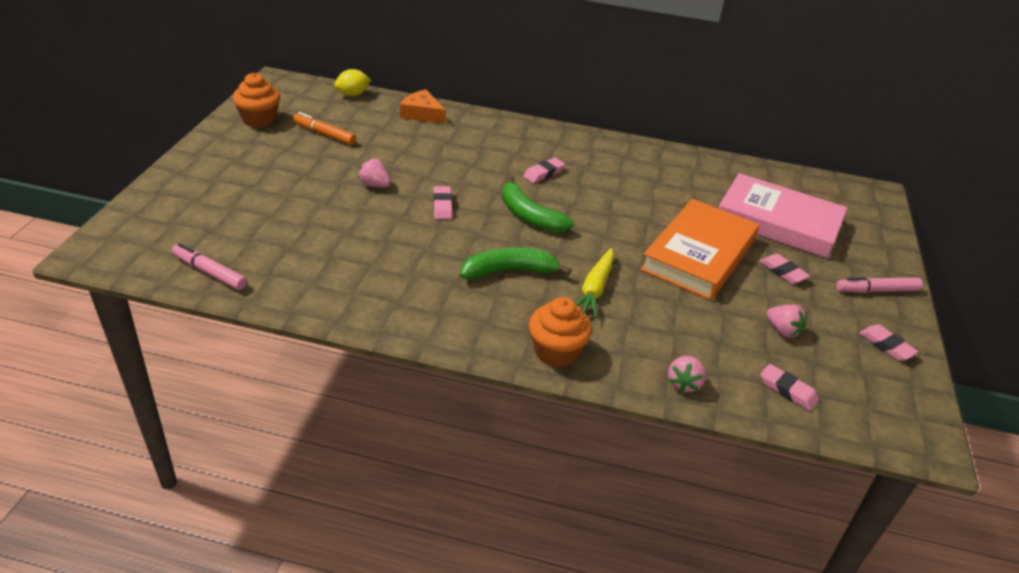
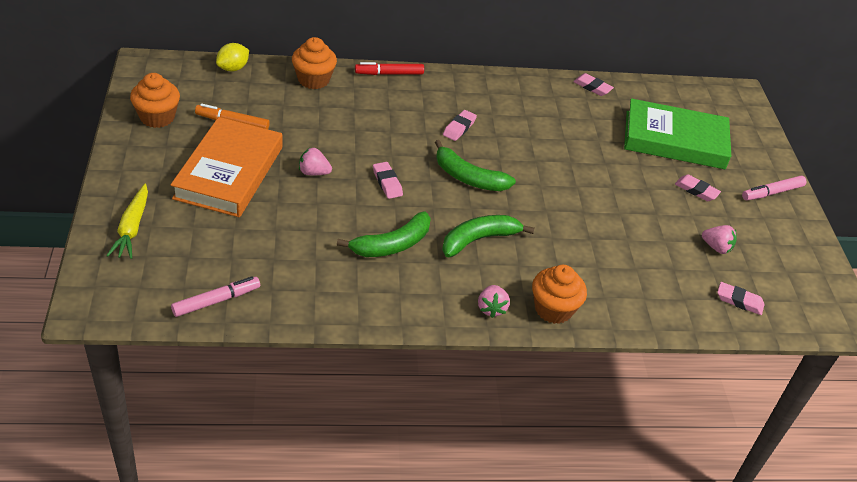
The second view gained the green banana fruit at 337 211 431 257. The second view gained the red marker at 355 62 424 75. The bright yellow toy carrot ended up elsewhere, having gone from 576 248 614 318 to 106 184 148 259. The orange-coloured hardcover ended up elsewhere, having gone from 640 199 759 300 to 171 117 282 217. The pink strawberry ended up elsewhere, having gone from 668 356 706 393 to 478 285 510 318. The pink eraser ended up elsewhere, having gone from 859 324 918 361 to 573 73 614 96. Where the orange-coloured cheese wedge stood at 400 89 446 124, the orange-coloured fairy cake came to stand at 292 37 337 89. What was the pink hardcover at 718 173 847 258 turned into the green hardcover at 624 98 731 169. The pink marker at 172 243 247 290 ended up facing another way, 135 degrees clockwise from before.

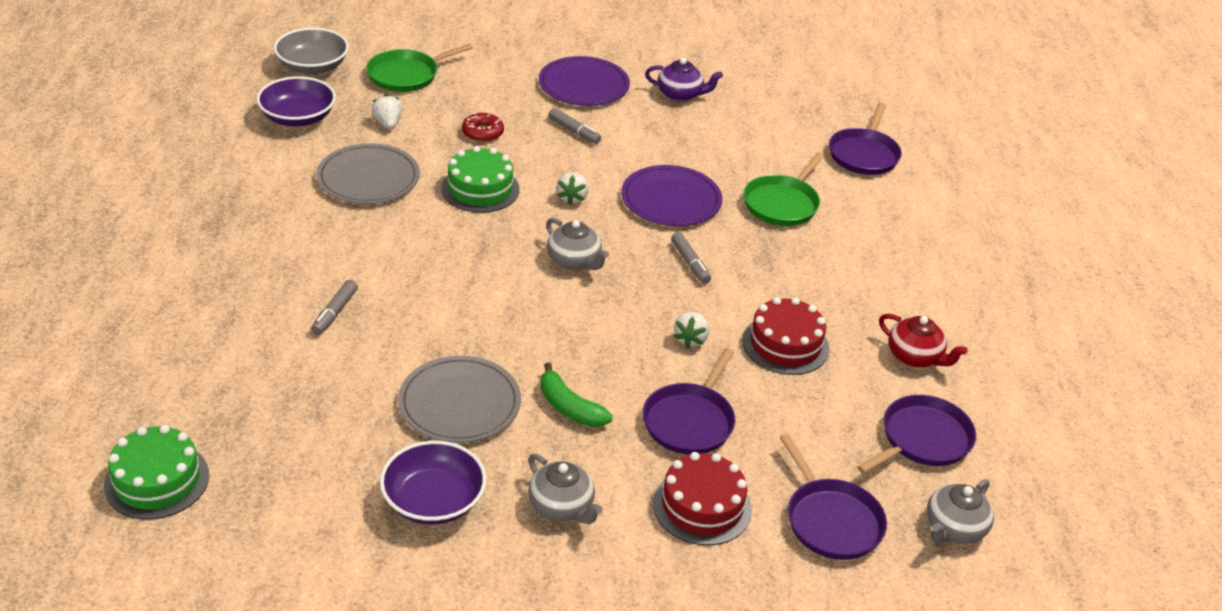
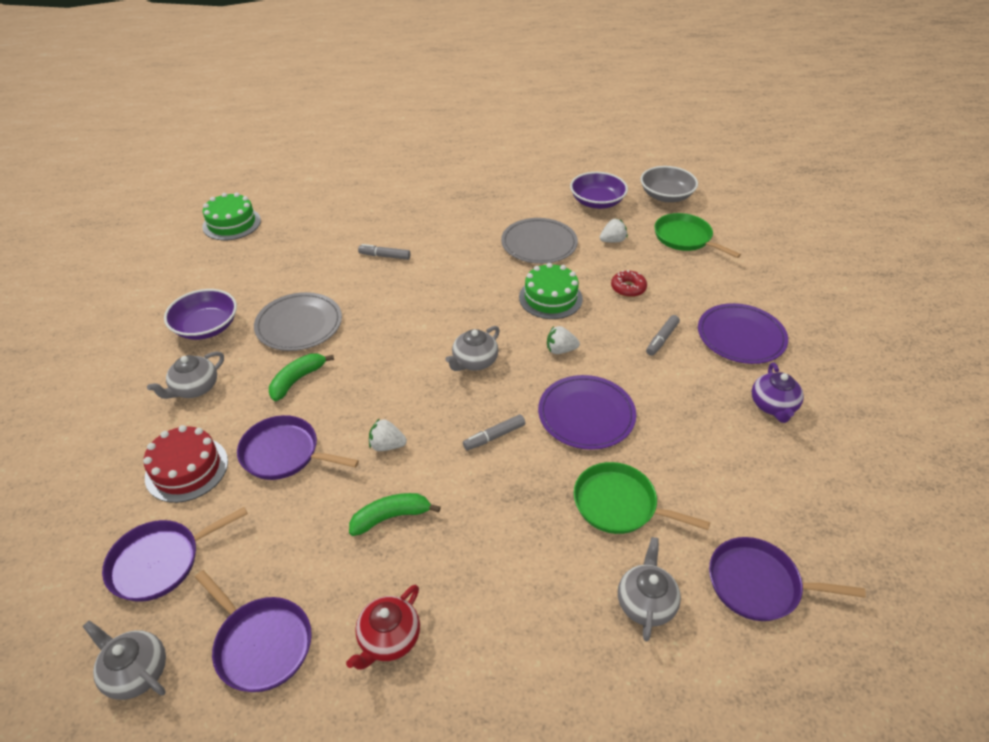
The second view gained the grey teapot at 618 537 681 641. Where the red cake stood at 742 297 829 375, the green banana fruit came to stand at 349 493 441 536.

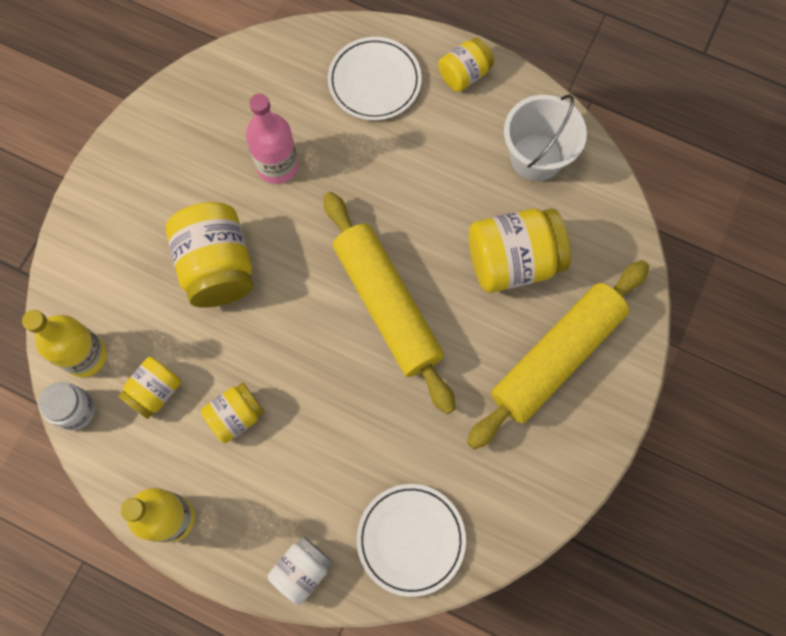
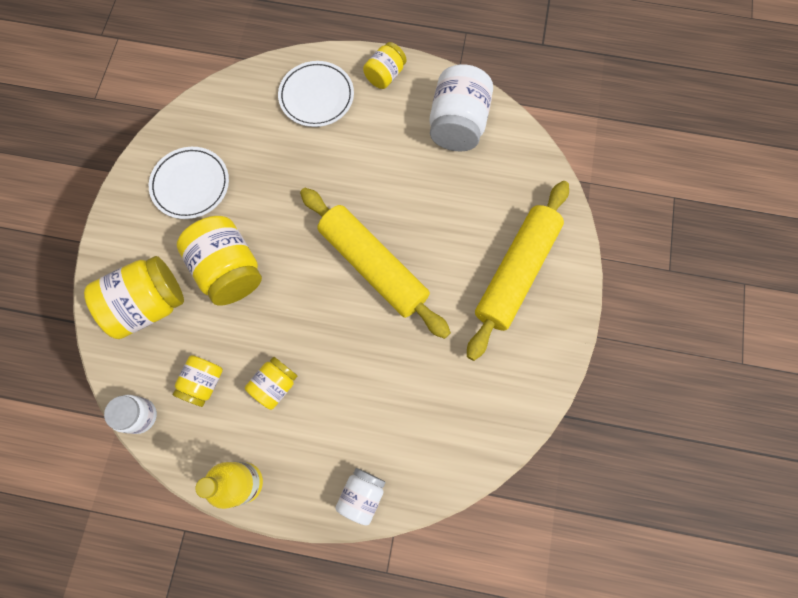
The second view lost the bright yellow drink bottle at 22 310 107 377. The second view lost the pink drink bottle at 246 93 298 184. The snow-white flat dish ended up elsewhere, having gone from 357 484 466 597 to 149 147 229 219. The bright yellow jam jar ended up elsewhere, having gone from 469 208 571 293 to 84 256 184 339. Where the snow-white sand bucket stood at 504 94 587 181, the snow-white jam jar came to stand at 429 64 493 152.

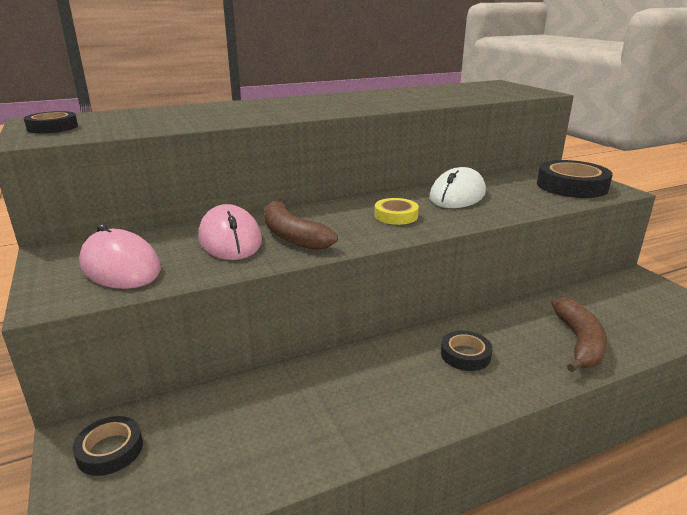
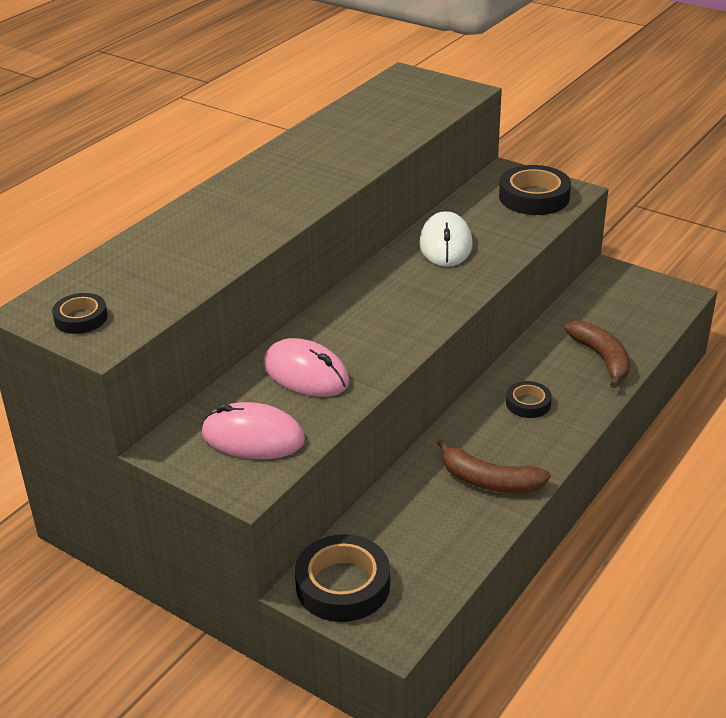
The second view lost the bright yellow roll of tape at 375 198 419 225. The russet banana fruit ended up elsewhere, having gone from 264 199 338 250 to 437 439 551 493. The size of the ebony roll of tape at 73 416 143 476 changed by a factor of 1.77.

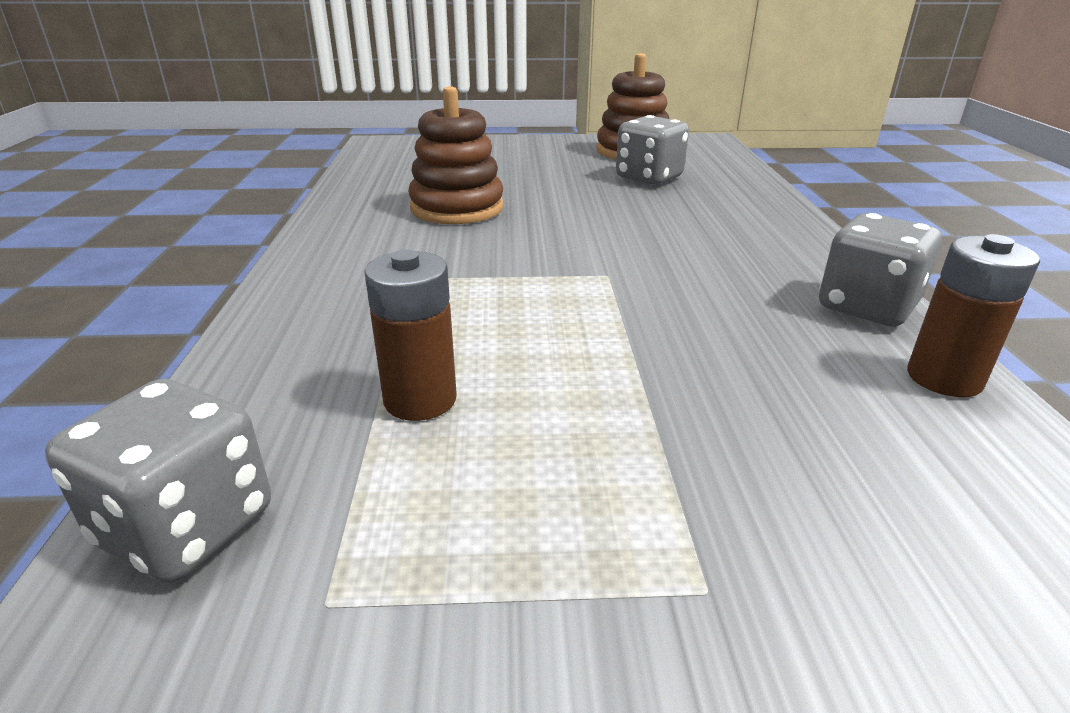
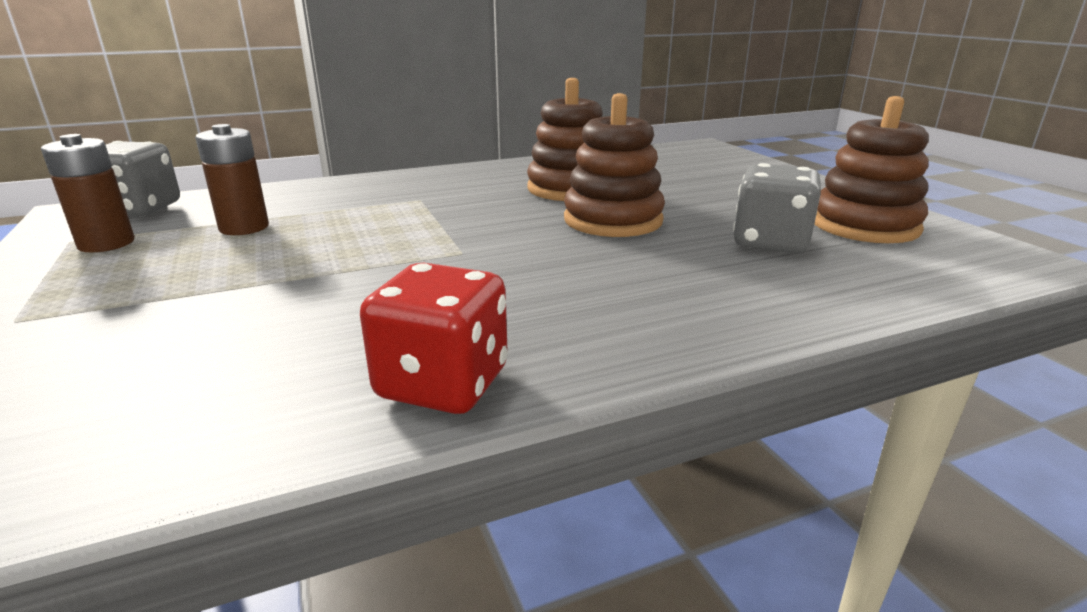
The second view gained the russet stacking toy at 564 93 665 237. The russet power cell ended up elsewhere, having gone from 907 234 1040 397 to 41 134 135 252. What was the grey dice at 819 213 942 327 turned into the red dice at 360 262 508 414.

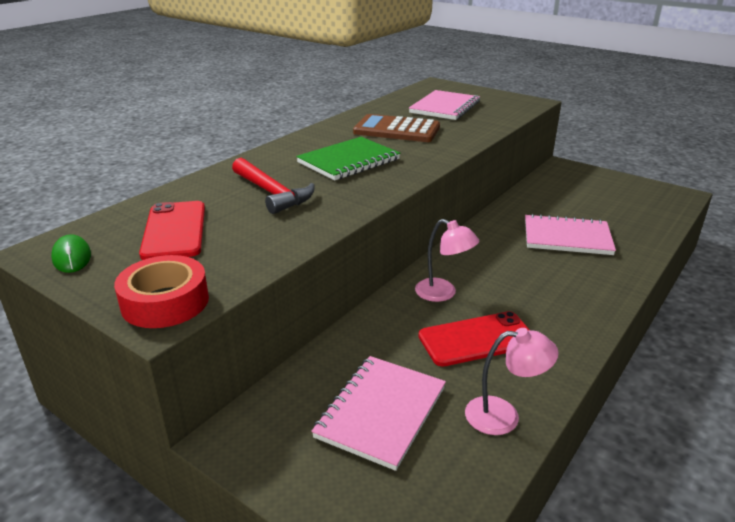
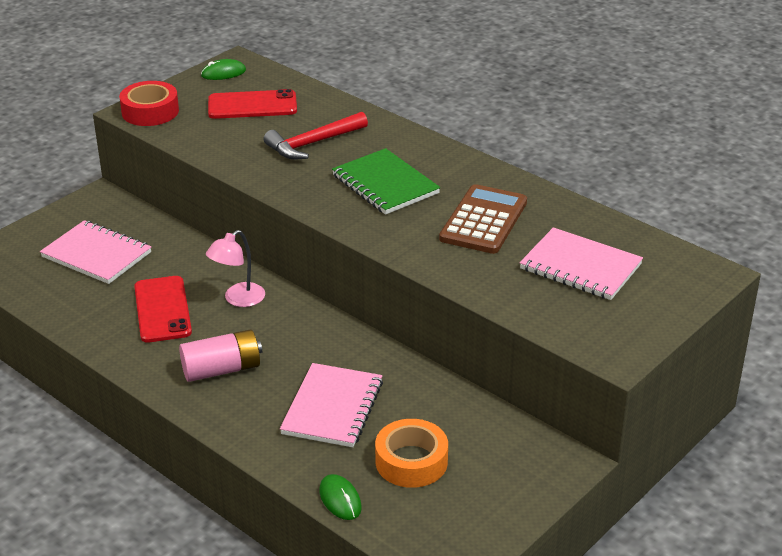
The second view lost the pink reading lamp at 465 328 559 435. The second view gained the pink power cell at 179 329 262 382. The second view gained the green mouse at 319 474 362 520. The second view gained the orange-coloured roll of tape at 375 419 448 488.

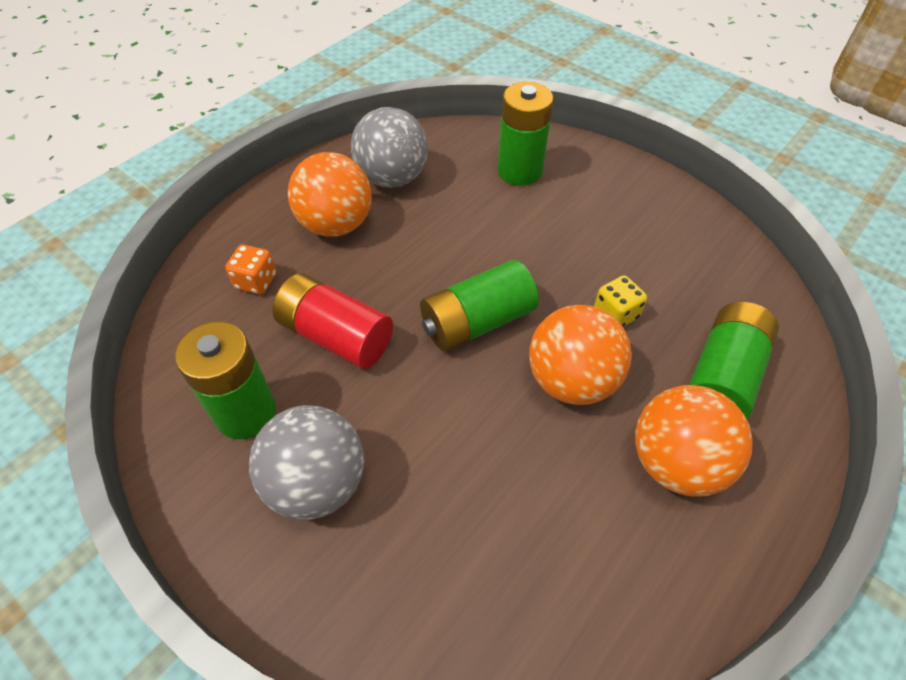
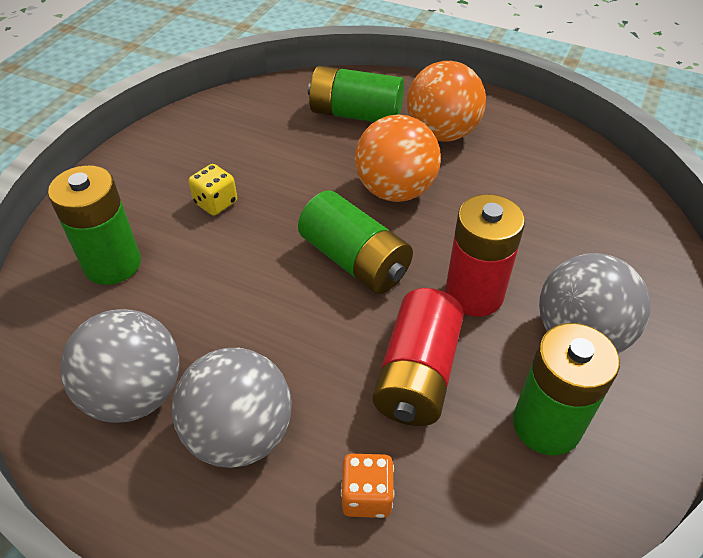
The second view gained the red power cell at 445 194 525 317. The bright yellow dice ended up elsewhere, having gone from 594 275 647 327 to 188 164 237 216. What was the orange-coloured sphere at 288 152 372 237 turned into the grey sphere at 172 348 292 468.

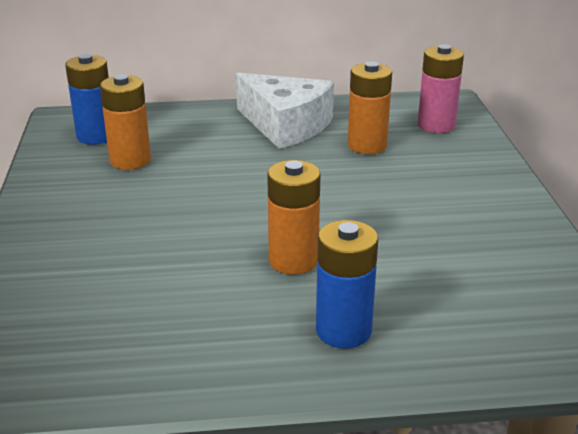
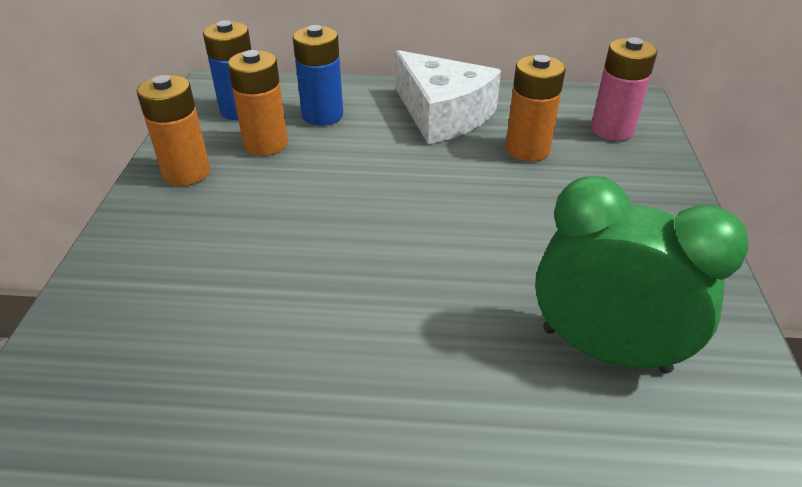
The second view gained the green alarm clock at 535 176 749 374. The orange-coloured power cell ended up elsewhere, having gone from 267 160 321 275 to 137 75 210 186. The royal blue power cell ended up elsewhere, having gone from 316 220 378 348 to 293 25 343 126.

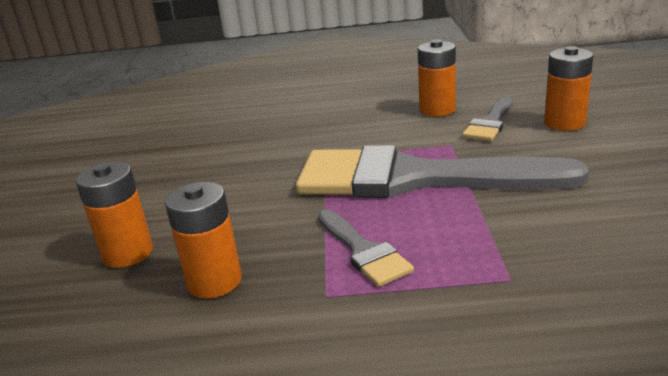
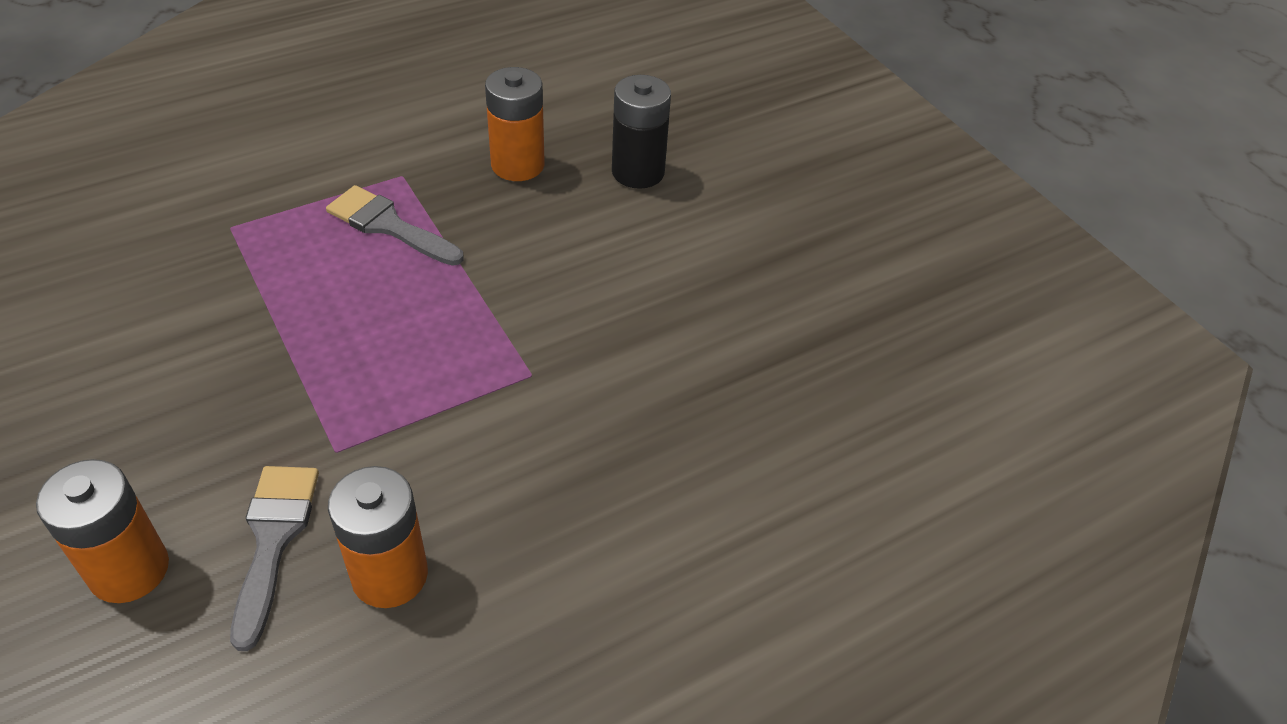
The second view lost the grey brush at 296 145 589 198. What was the orange-coloured power cell at 76 162 153 268 turned into the ebony power cell at 612 75 671 189.

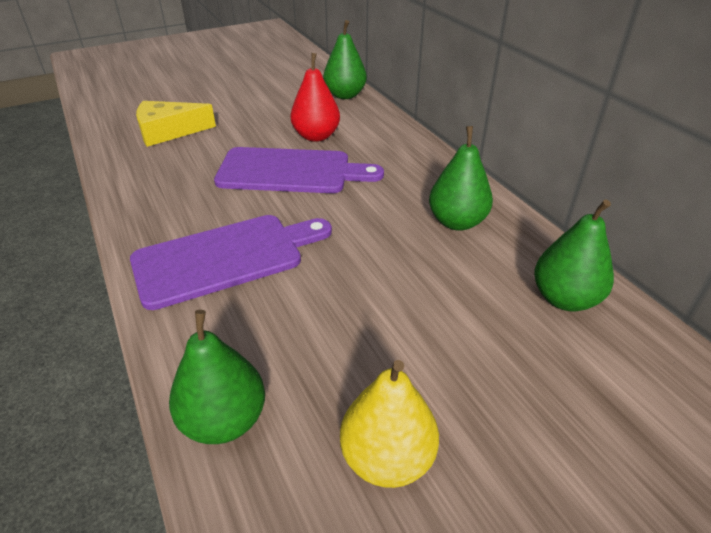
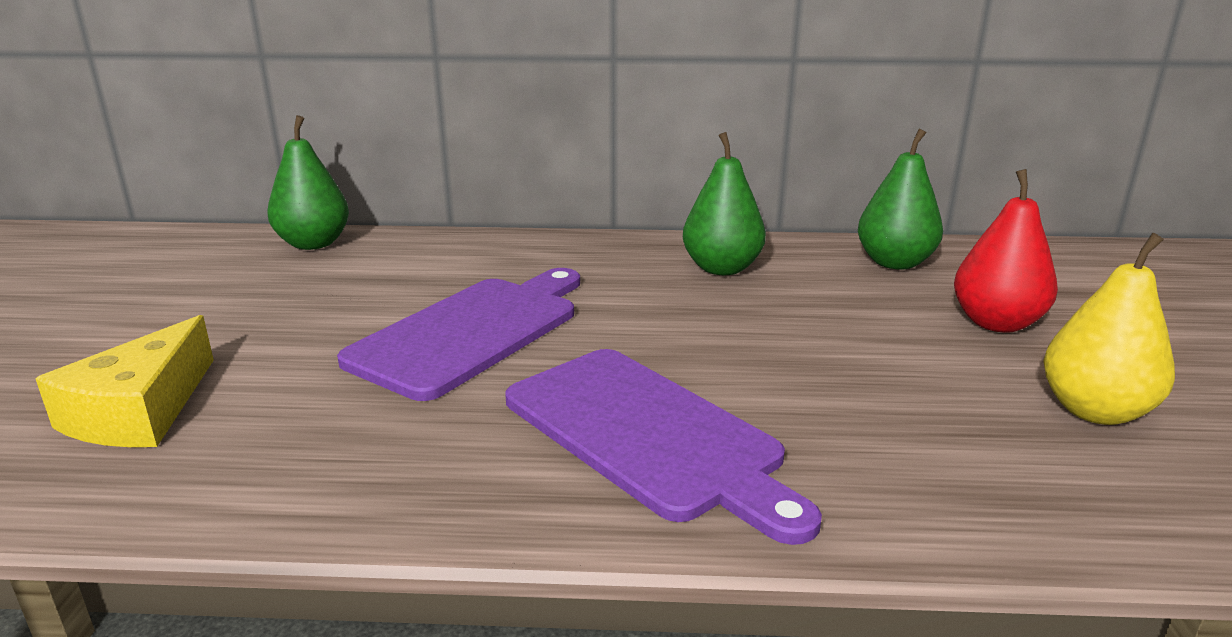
The second view lost the green pear at 169 310 265 444. The red pear ended up elsewhere, having gone from 291 53 340 142 to 954 169 1058 333. The purple bread board at 130 215 332 310 ended up facing another way, 135 degrees clockwise from before.

